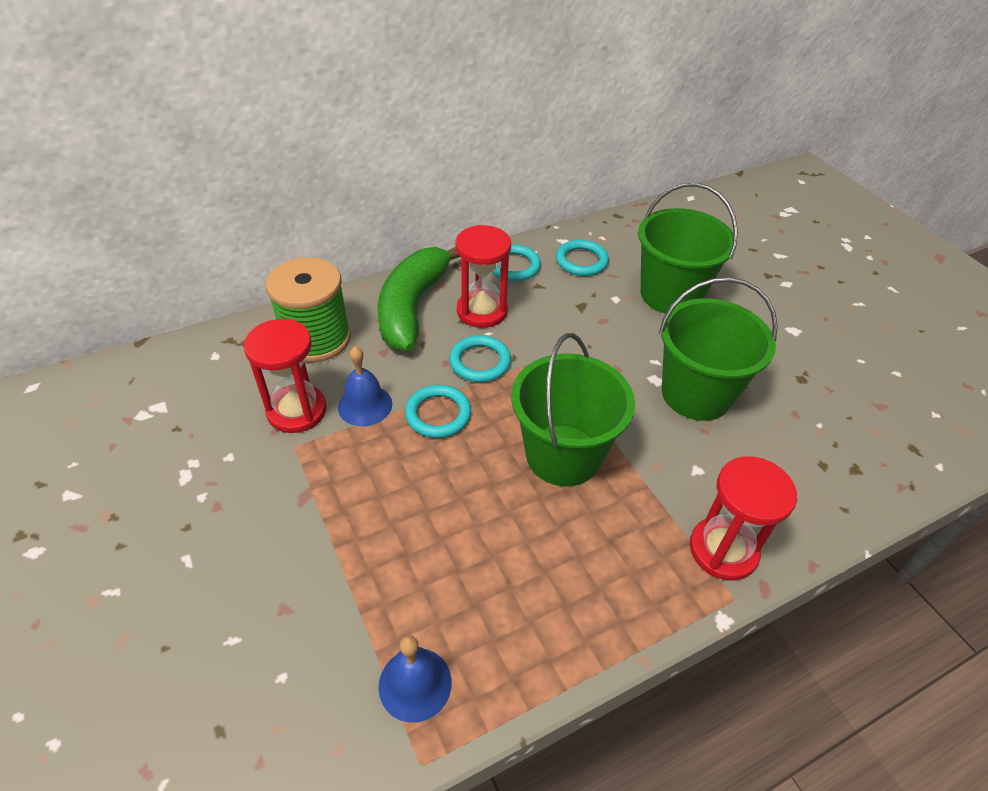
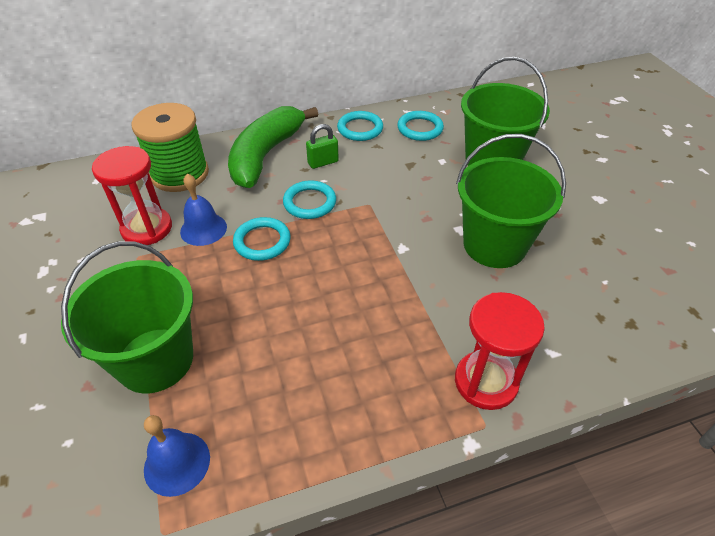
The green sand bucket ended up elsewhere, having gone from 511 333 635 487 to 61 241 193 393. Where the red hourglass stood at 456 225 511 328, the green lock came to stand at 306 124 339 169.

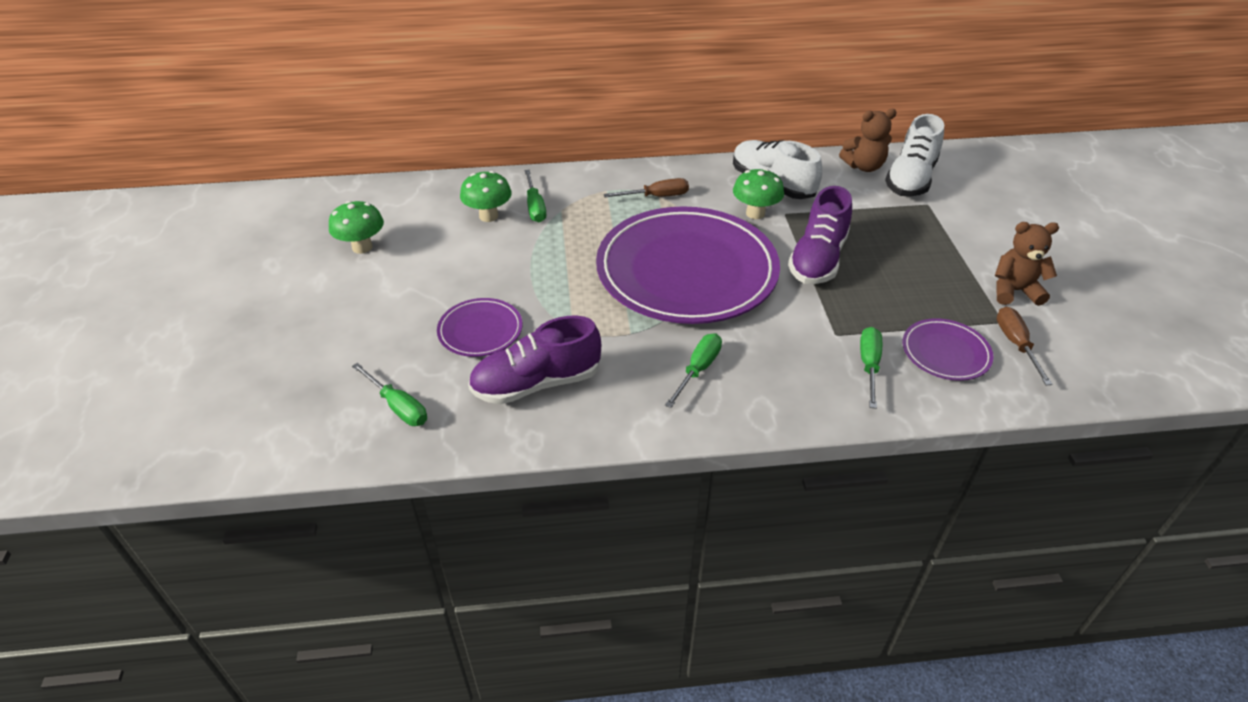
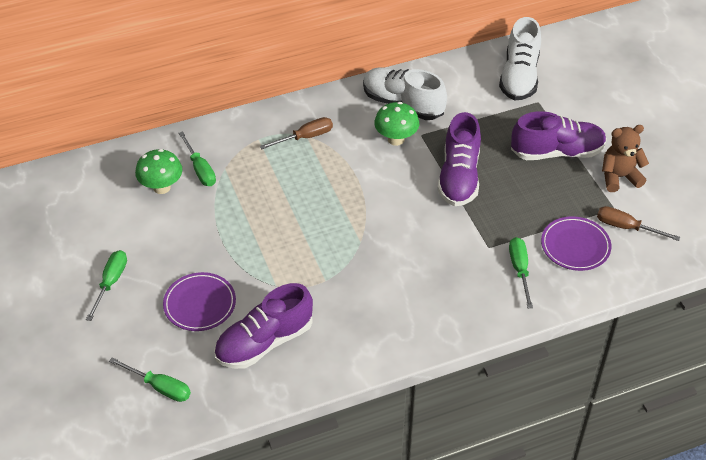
The second view lost the green toadstool at 329 201 384 254. The second view lost the purple flat dish at 596 206 780 324. The second view lost the russet teddy bear at 839 109 897 172. The second view gained the purple sneaker at 511 111 607 160. The green screwdriver ended up elsewhere, having gone from 665 333 722 408 to 86 250 127 321. The russet screwdriver at 997 307 1053 385 ended up facing another way, 45 degrees counterclockwise from before.

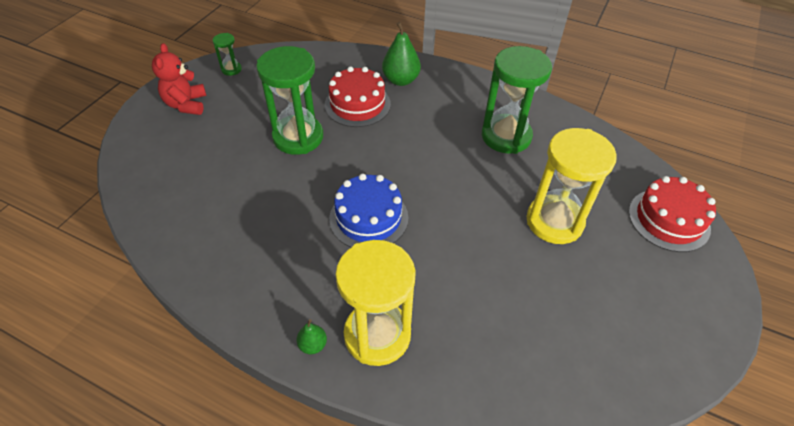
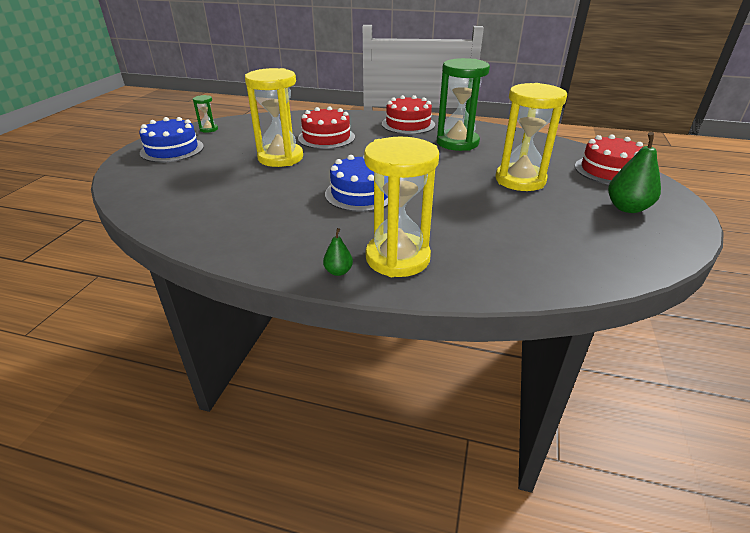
The second view gained the red cake at 382 95 435 134. The green pear ended up elsewhere, having gone from 382 22 421 86 to 608 132 661 213. Where the red teddy bear stood at 152 43 206 115, the royal blue cake came to stand at 139 117 204 162. What was the green hourglass at 256 46 323 155 turned into the bright yellow hourglass at 245 68 303 167.

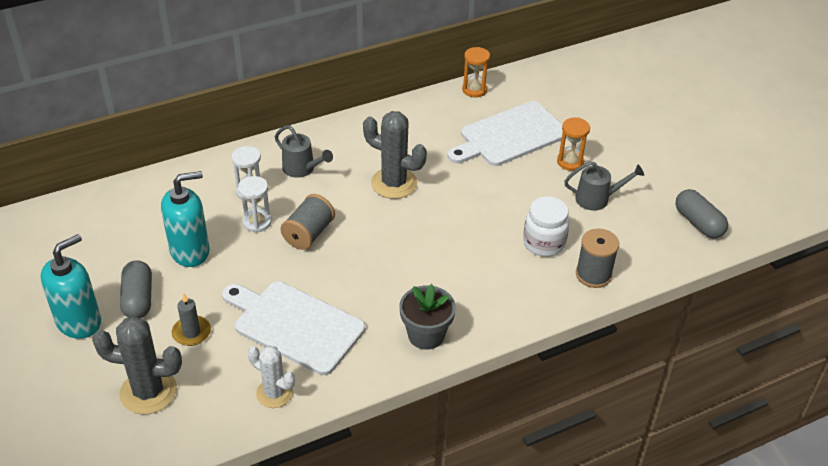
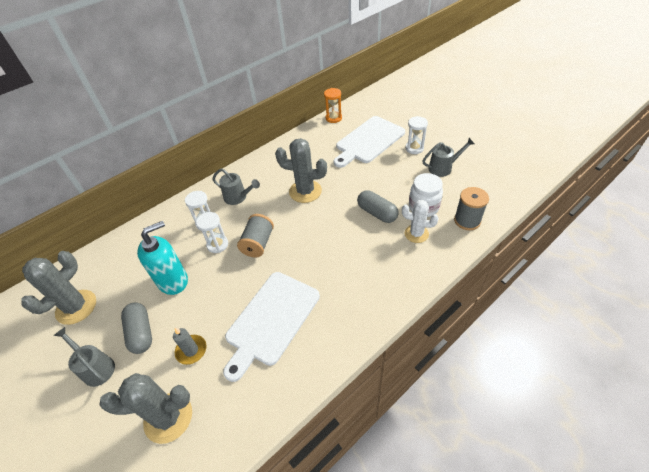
The second view lost the grey flower pot at 399 284 456 350. The second view gained the grey cactus at 21 251 96 325. The snow-white cactus ended up elsewhere, having gone from 248 345 295 408 to 402 200 439 243. The grey capsule ended up elsewhere, having gone from 675 189 728 238 to 357 190 399 223. Where the aqua soap pump stood at 41 234 101 339, the grey sprinkling can came to stand at 54 327 115 387. What was the orange-coloured hourglass at 557 117 590 171 turned into the snow-white hourglass at 405 116 428 154. The snow-white bread board at 222 281 365 375 ended up facing another way, 75 degrees counterclockwise from before.

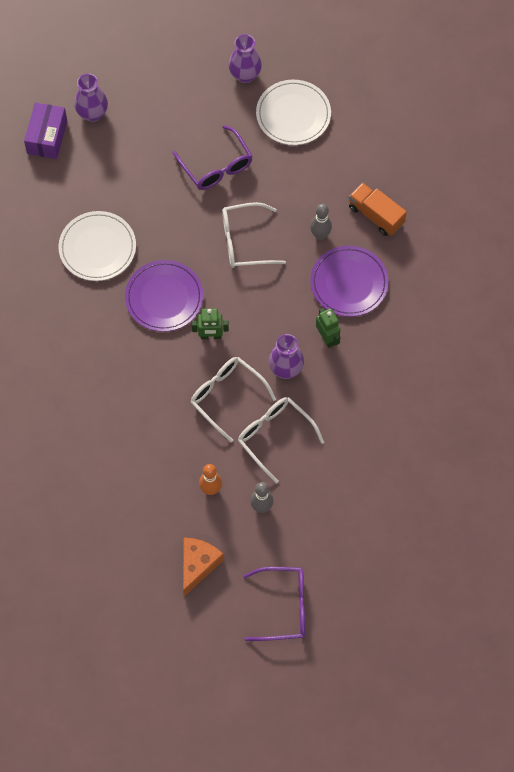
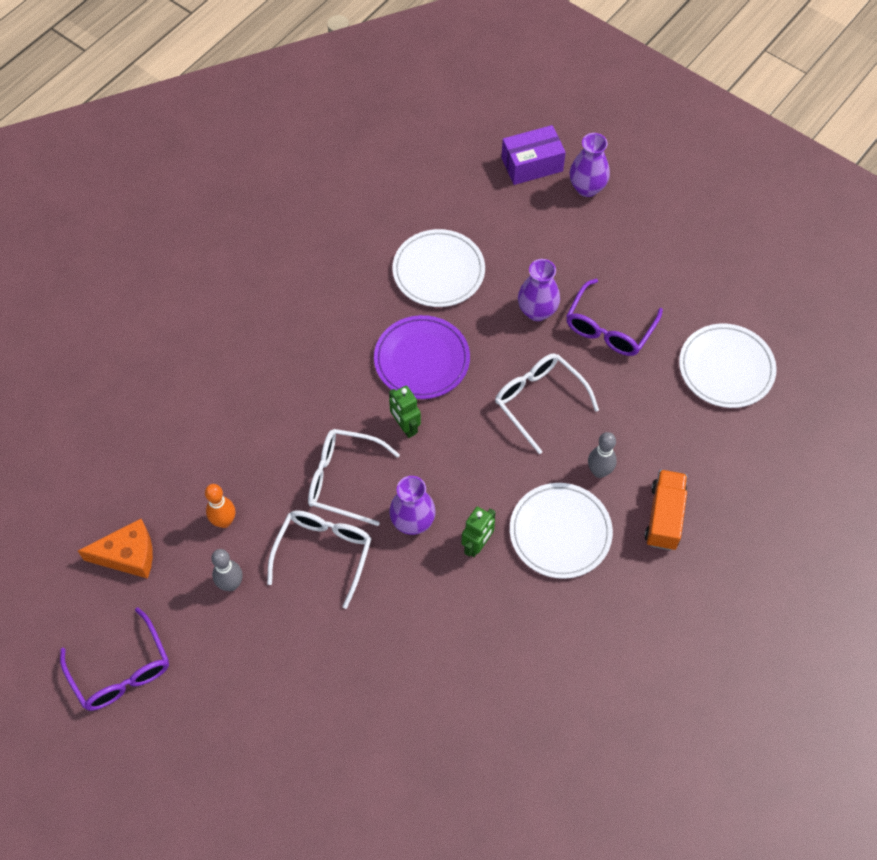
The purple vase ended up elsewhere, having gone from 229 34 262 83 to 518 259 560 321. What was the purple flat dish at 310 246 389 317 turned into the snow-white flat dish at 510 483 613 579. The snow-white glasses at 190 357 276 442 ended up facing another way, 90 degrees counterclockwise from before.

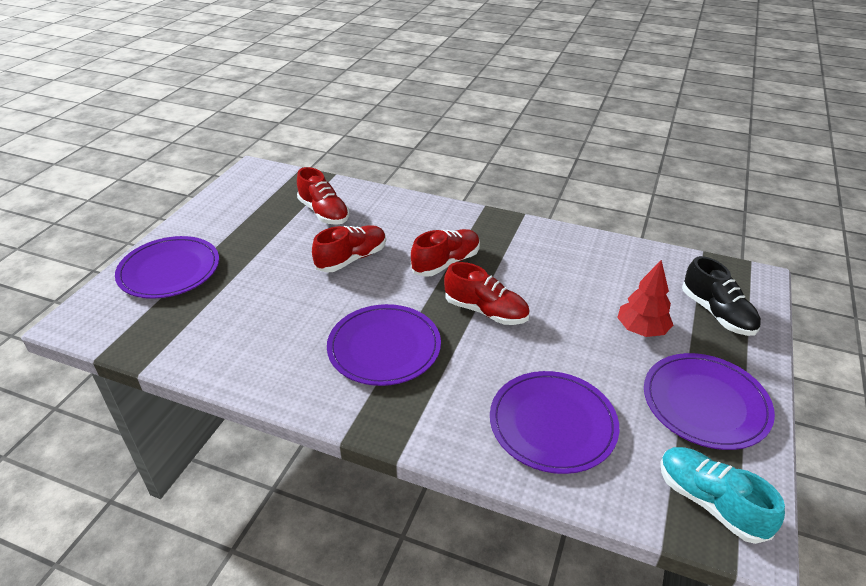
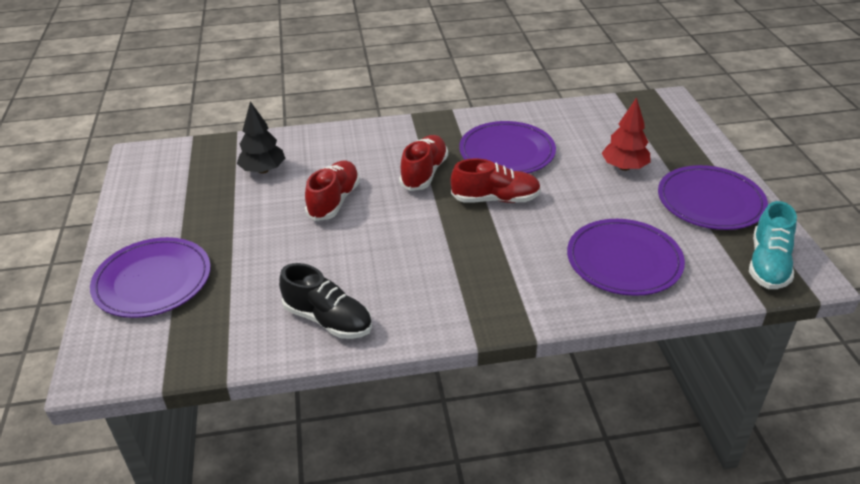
The purple flat dish ended up elsewhere, having gone from 327 304 441 386 to 459 121 556 173. The ebony sneaker ended up elsewhere, having gone from 682 256 761 336 to 279 263 372 339. Where the red sneaker stood at 297 167 349 225, the ebony toy tree came to stand at 237 101 285 174. The aqua sneaker at 660 447 785 544 ended up facing another way, 90 degrees counterclockwise from before.

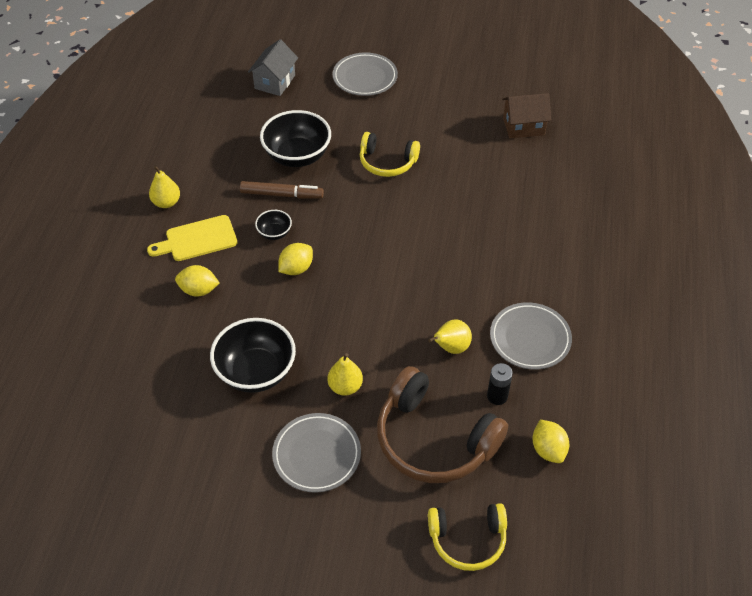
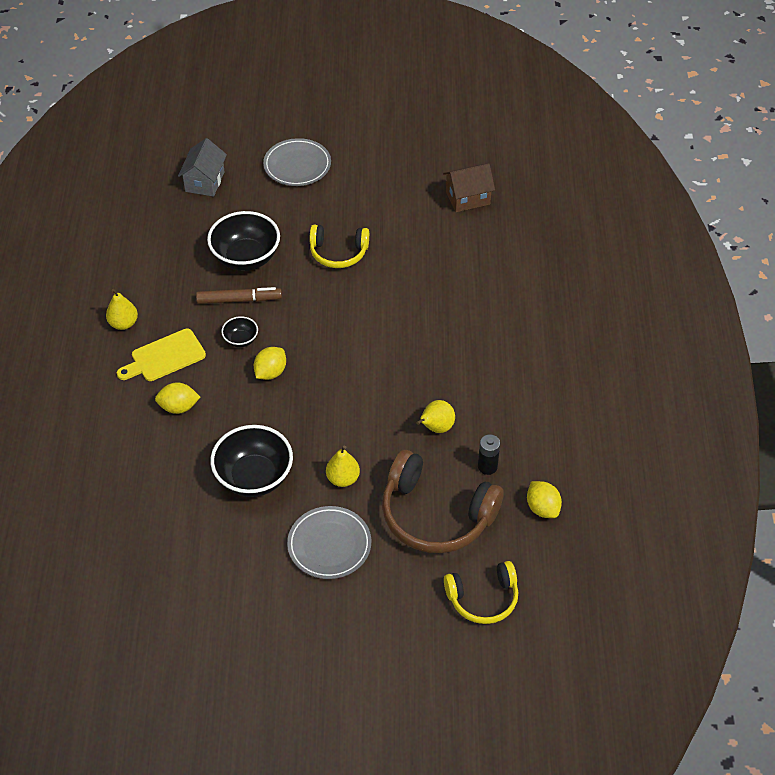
The second view lost the grey flat dish at 490 302 572 370.

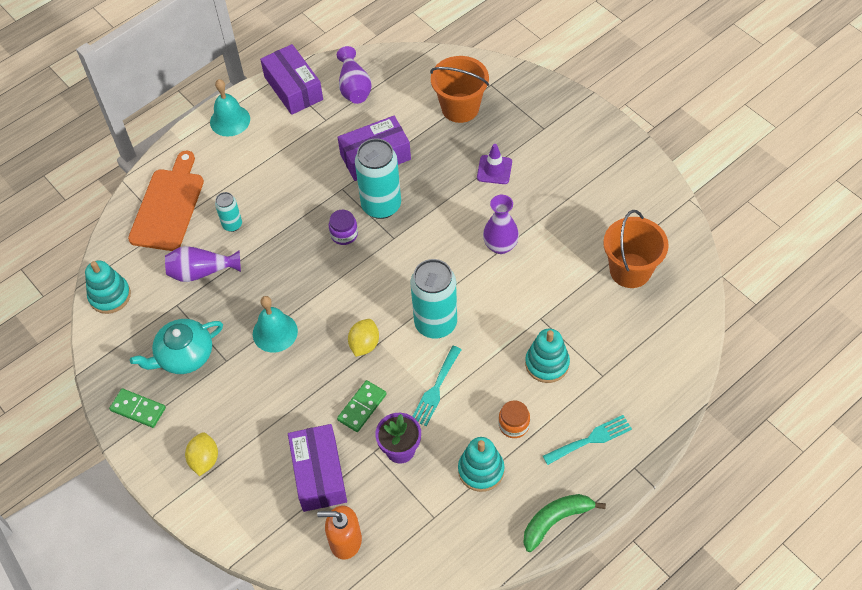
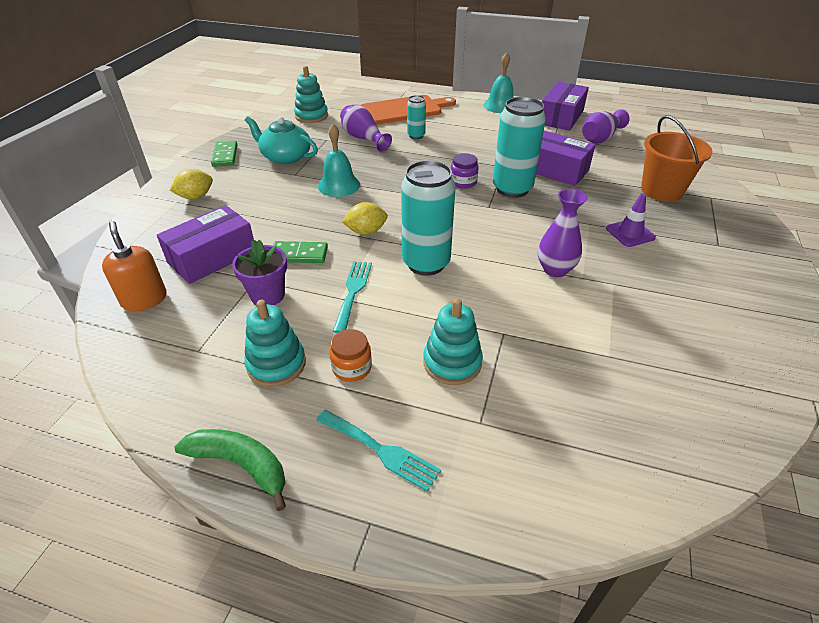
The second view lost the orange-coloured sand bucket at 603 210 669 288. The aqua dinner fork at 412 346 462 426 ended up facing another way, 105 degrees clockwise from before.

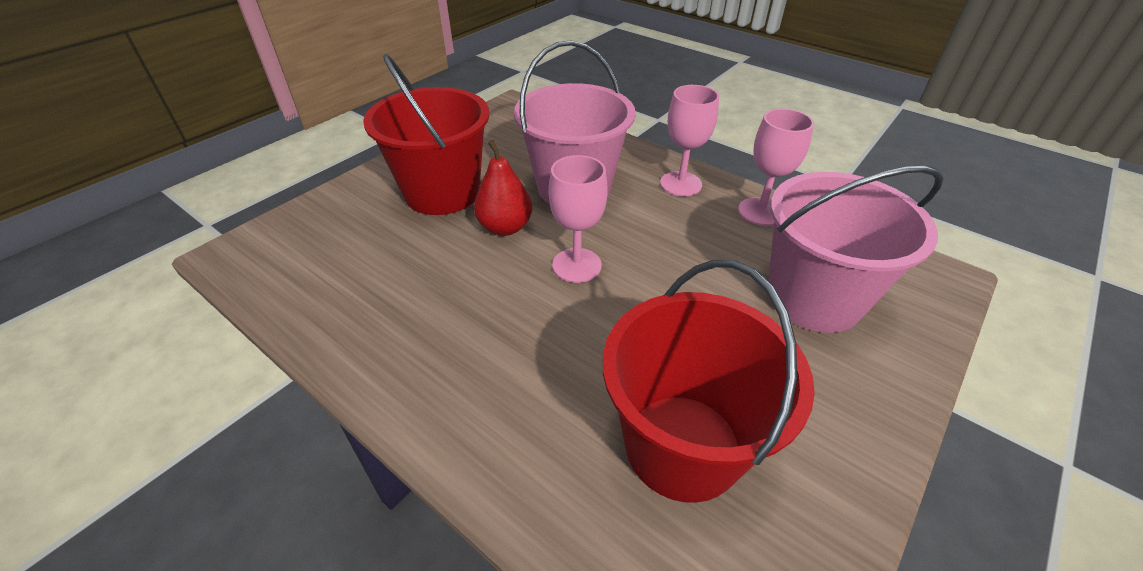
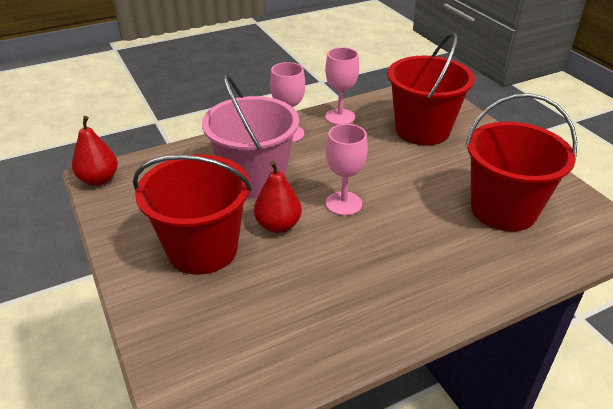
The second view gained the red pear at 72 116 118 186. What was the pink sand bucket at 768 166 943 333 turned into the red sand bucket at 388 32 475 145.

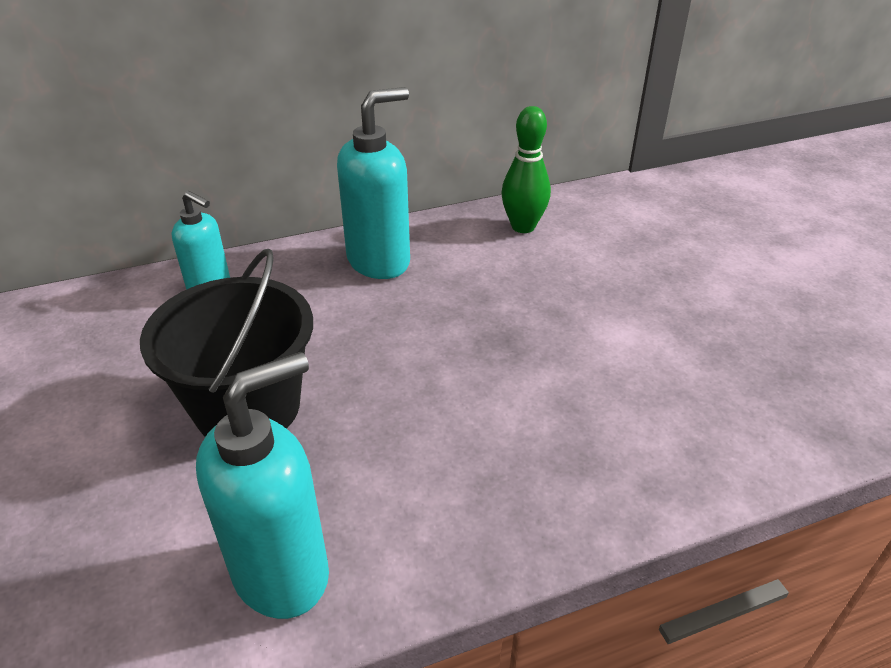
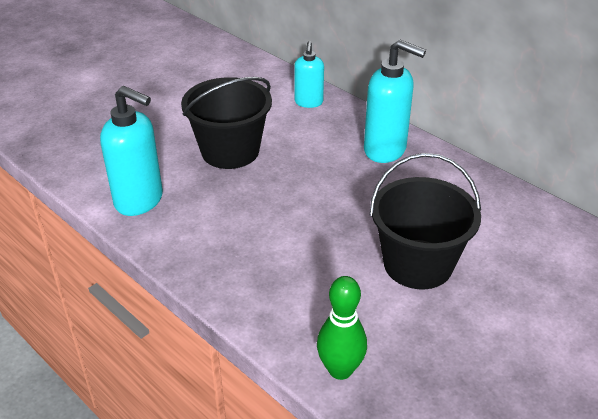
The second view gained the ebony sand bucket at 370 153 481 289. The green tenpin ended up elsewhere, having gone from 501 106 551 233 to 317 276 367 380.

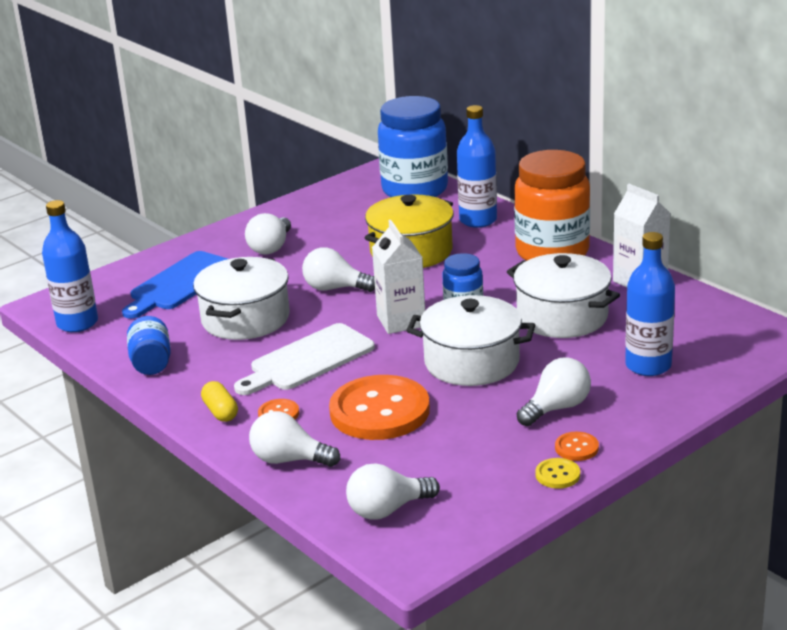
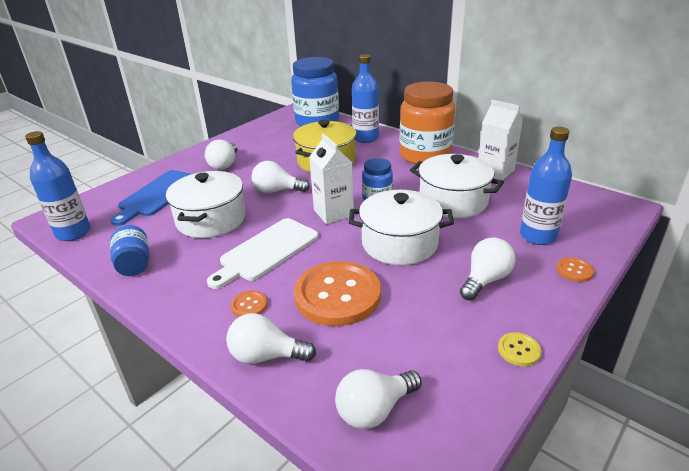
The second view lost the bright yellow capsule at 201 381 238 422. The orange-coloured sewing button ended up elsewhere, having gone from 555 432 599 461 to 556 257 594 282.

